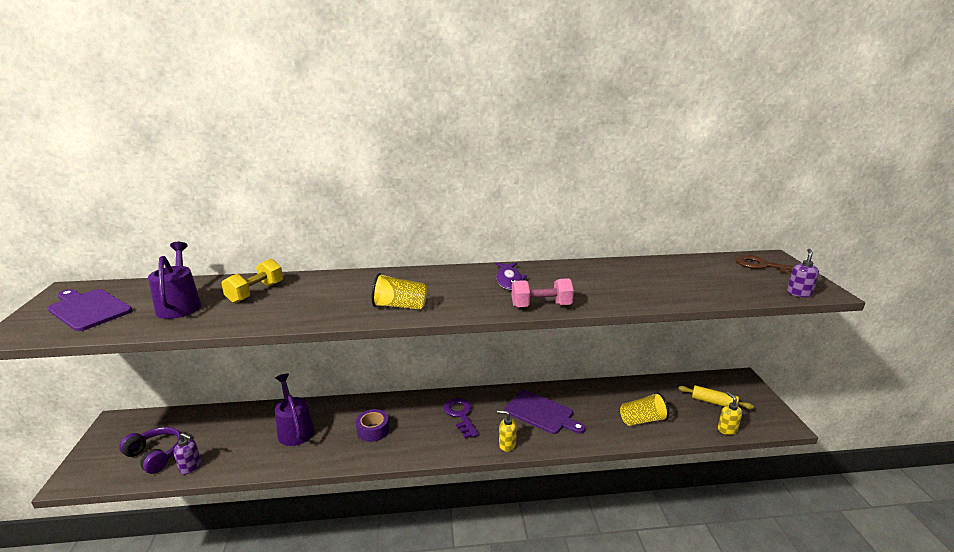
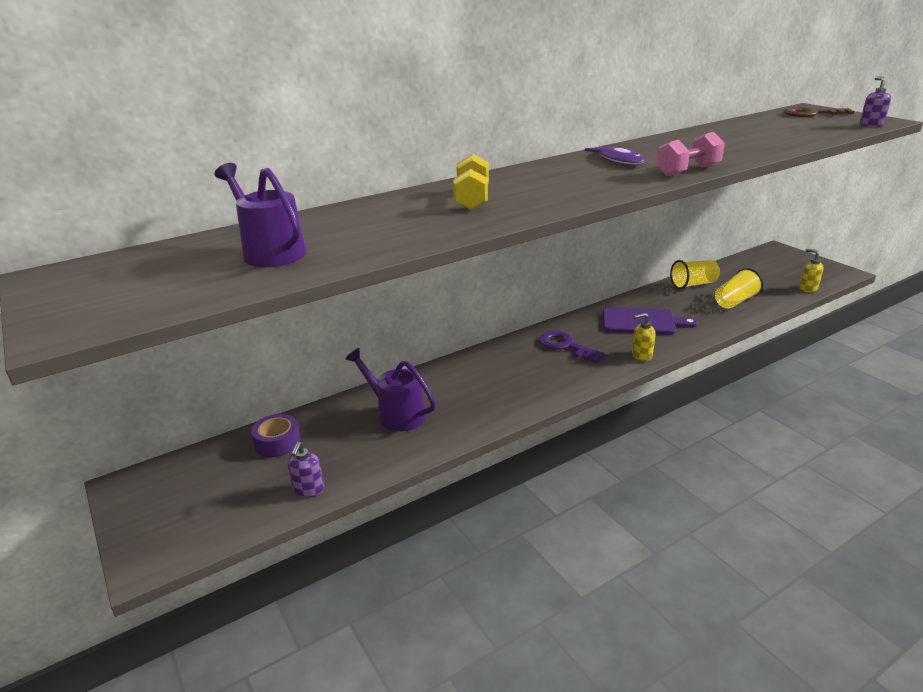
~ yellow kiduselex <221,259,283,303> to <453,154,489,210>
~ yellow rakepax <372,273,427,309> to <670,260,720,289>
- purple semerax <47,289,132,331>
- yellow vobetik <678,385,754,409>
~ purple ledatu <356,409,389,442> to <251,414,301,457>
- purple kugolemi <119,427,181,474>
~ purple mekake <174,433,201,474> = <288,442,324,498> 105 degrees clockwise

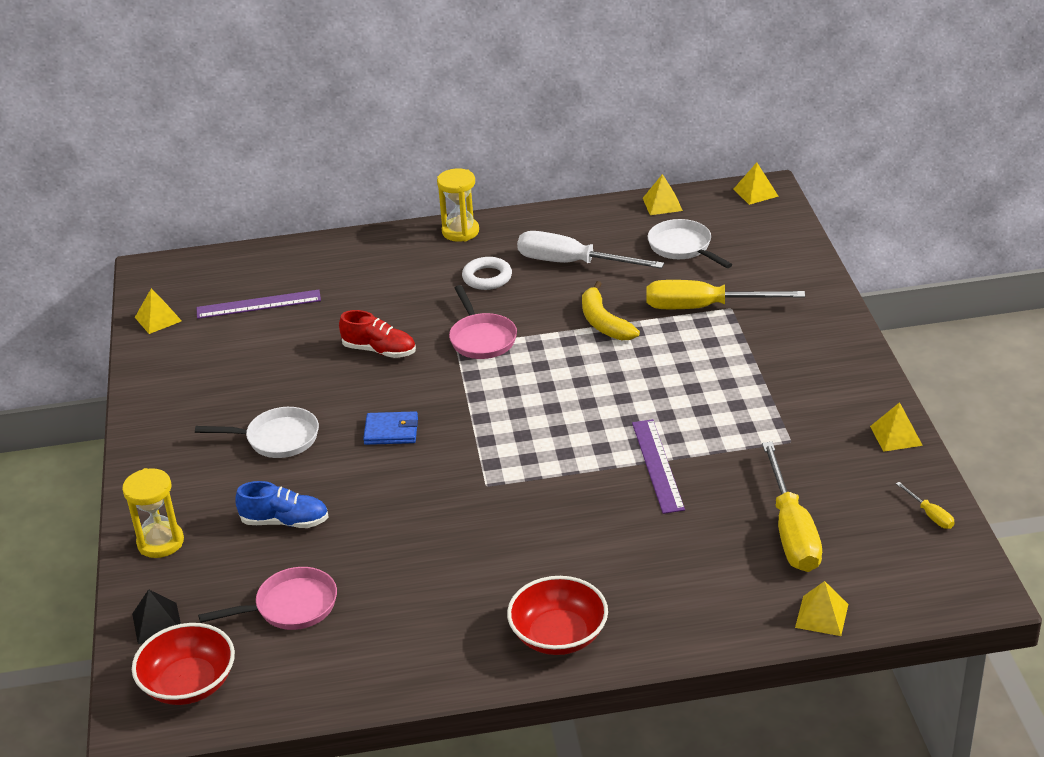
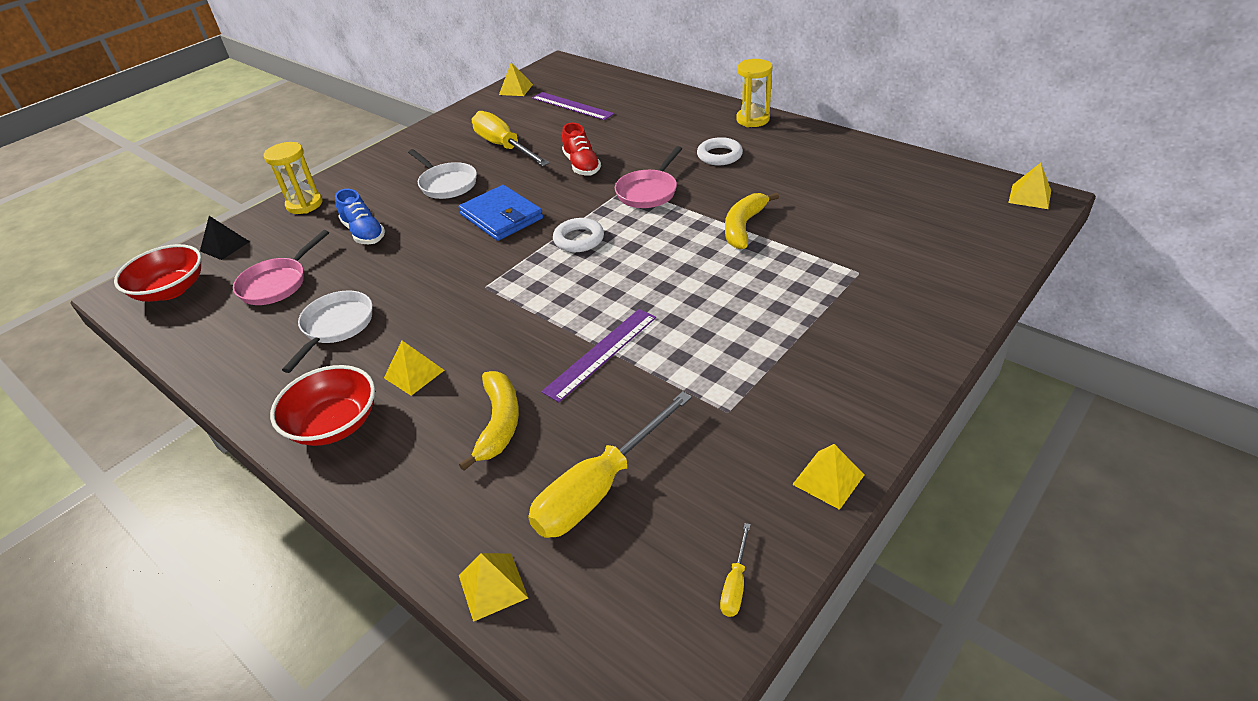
~ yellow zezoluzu <643,174,683,215> to <384,341,445,396>
~ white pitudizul <647,219,732,268> to <282,290,372,373>
- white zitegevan <517,231,664,269>
~ yellow zitegevan <647,280,805,309> to <472,111,550,166>
~ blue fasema <363,411,418,445> = <459,185,543,241> x1.55
~ pink pitudizul <198,567,337,630> = <233,230,329,305> 90 degrees clockwise
+ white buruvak <553,218,604,252>
+ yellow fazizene <459,371,519,471>

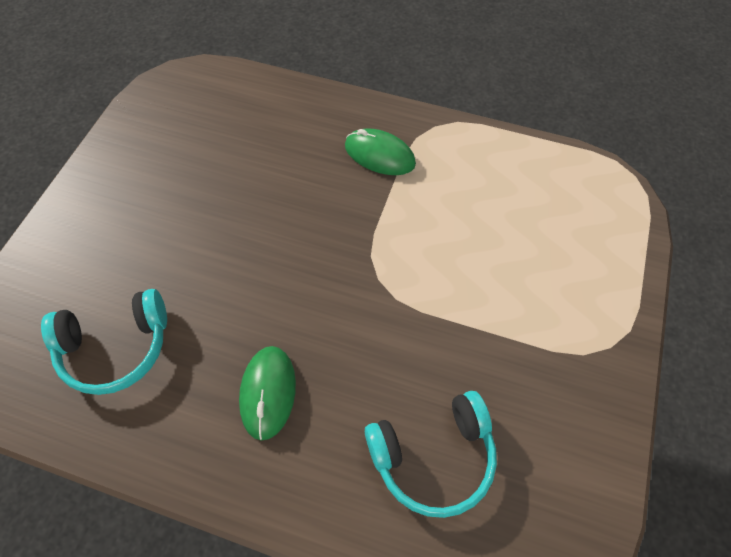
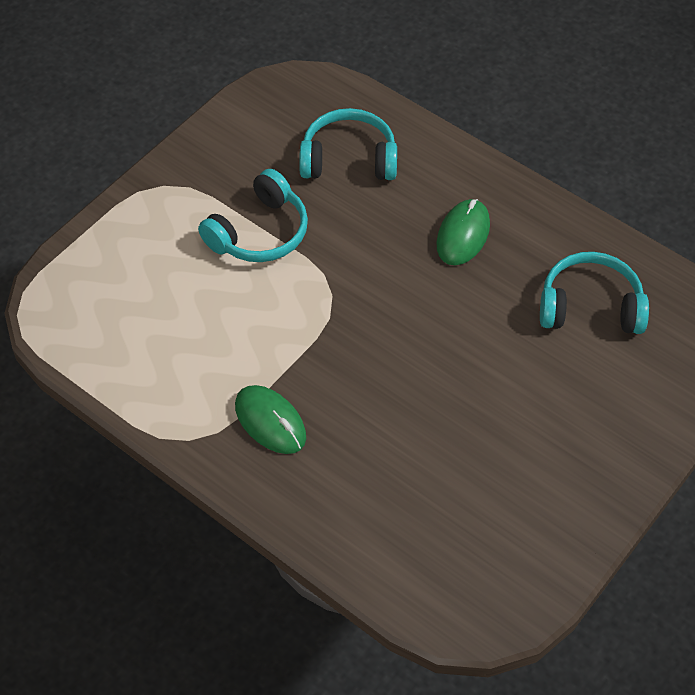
+ turquoise kugolemi <198,169,308,262>

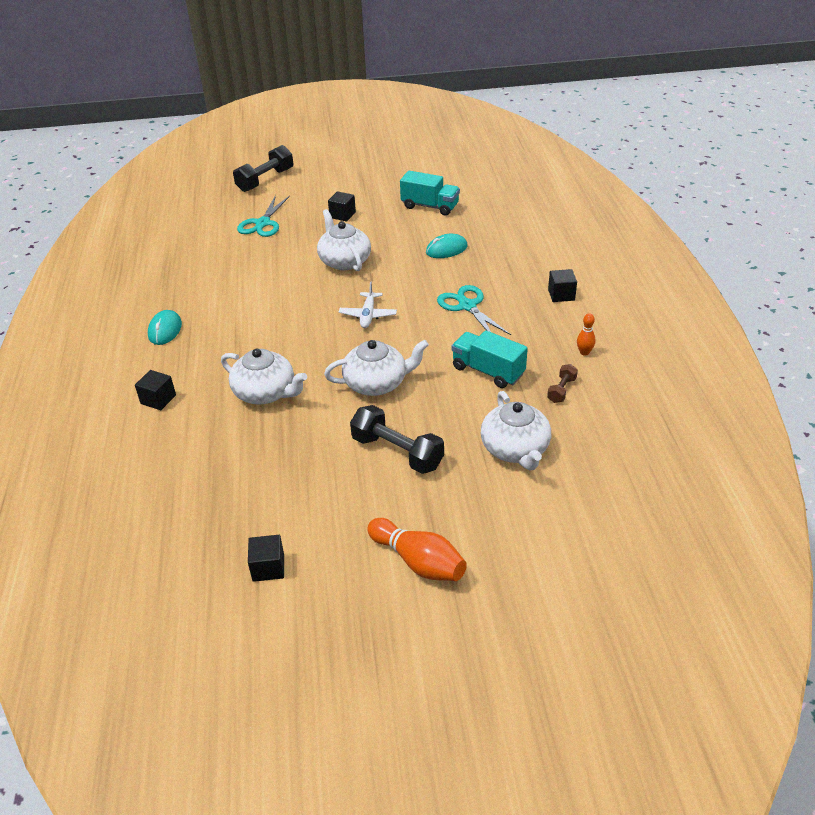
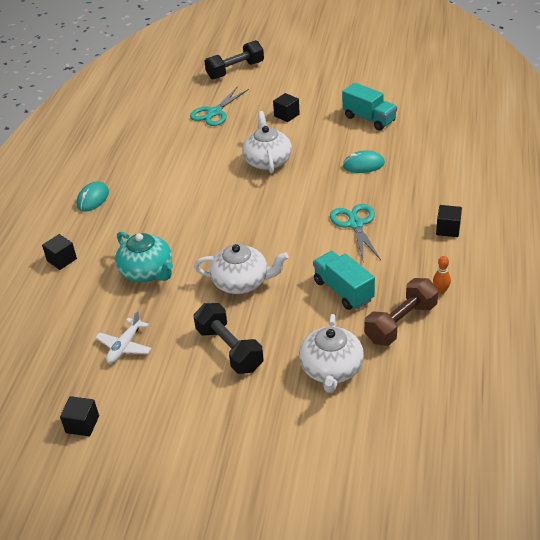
~ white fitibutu <339,282,397,328> to <95,310,152,364>
~ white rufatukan <221,348,307,404> to turquoise rufatukan <115,232,173,282>
~ brown kiduselex <547,364,578,403> = <364,278,438,346> x1.95
- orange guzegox <367,518,467,581>

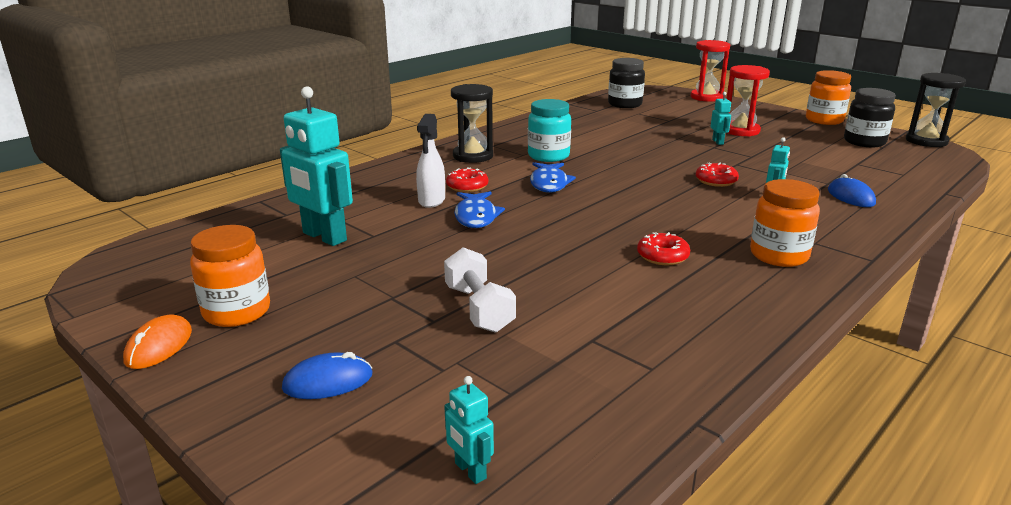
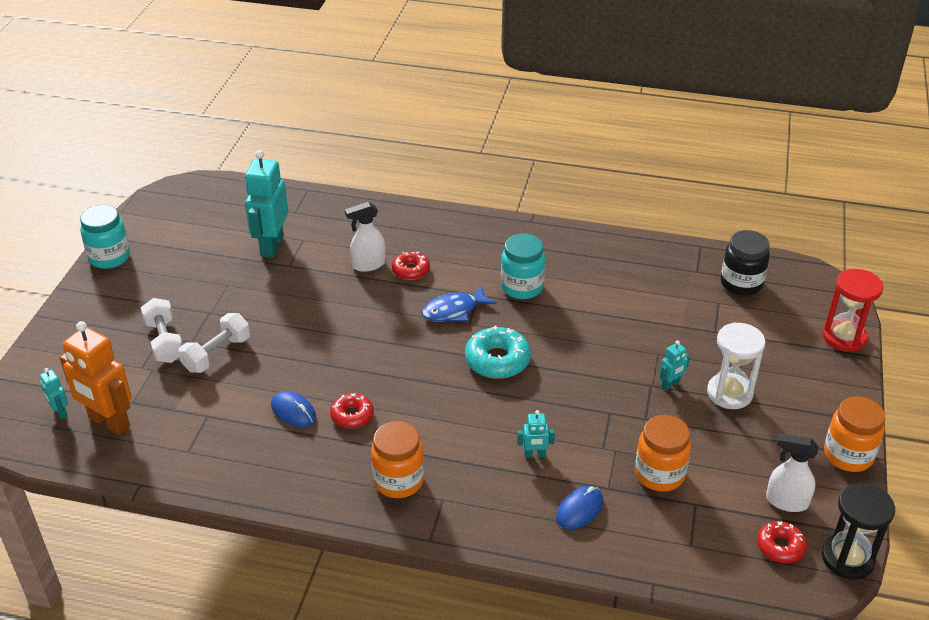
~ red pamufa <726,65,770,137> to white pamufa <707,322,765,409>
- black pamufa <451,84,493,163>
~ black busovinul <844,88,896,147> to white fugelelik <766,433,819,512>
~ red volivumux <696,162,739,187> to <757,521,807,563>
- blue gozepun <454,192,505,228>
~ orange busovinul <190,225,270,327> to <635,415,691,492>
~ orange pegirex <123,315,192,369> to turquoise busovinul <80,205,130,269>
~ blue pegirex <282,352,372,399> to <271,391,316,427>
~ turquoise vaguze <444,376,494,484> = <39,368,68,419> 60 degrees counterclockwise
+ white kiduselex <141,298,182,363>
+ orange vaguze <60,321,132,435>
+ turquoise volivumux <465,326,531,379>

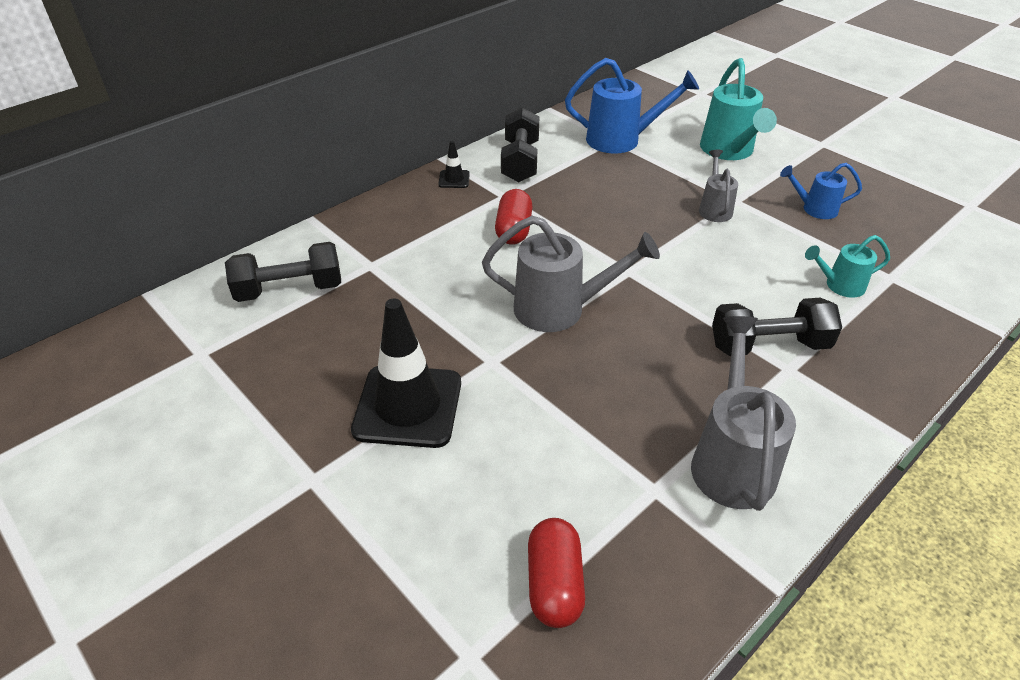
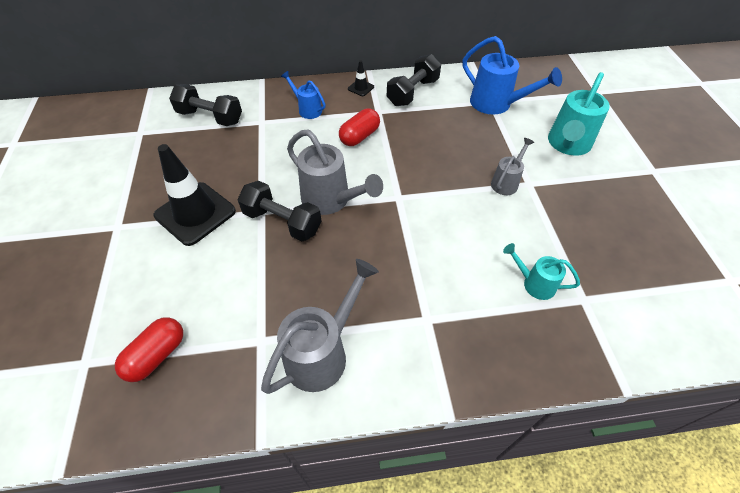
~ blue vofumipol <780,163,862,219> to <281,71,326,119>
~ black kiduselex <712,298,842,356> to <237,181,321,242>

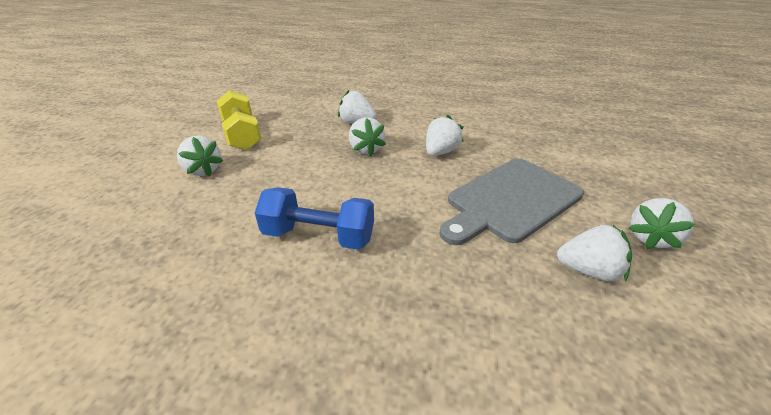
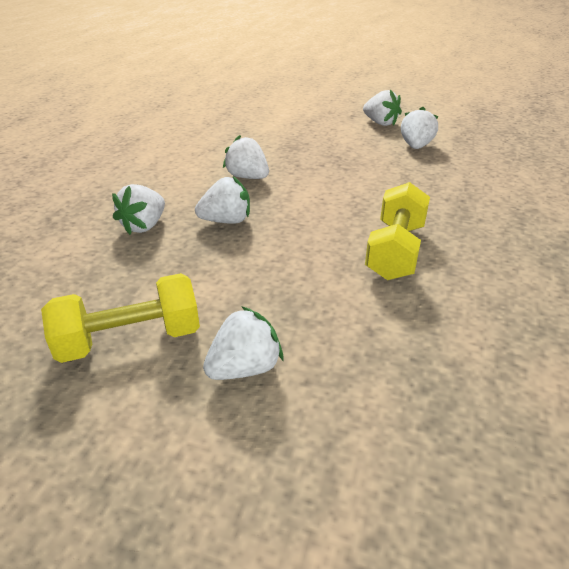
- grey semerax <440,159,584,245>
~ blue kiduselex <255,187,374,250> to yellow kiduselex <365,182,430,280>

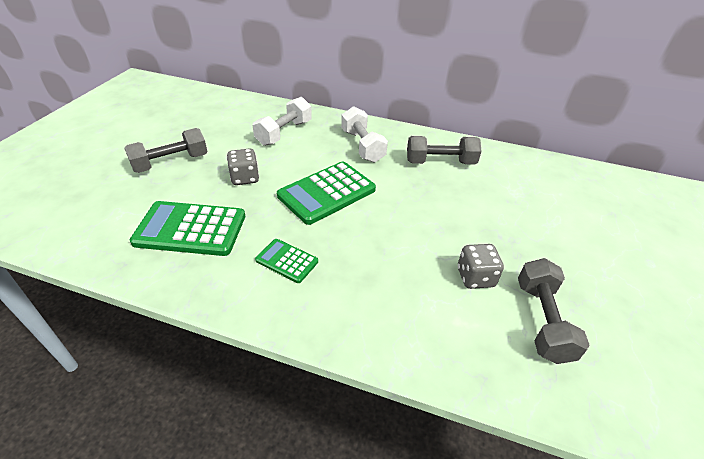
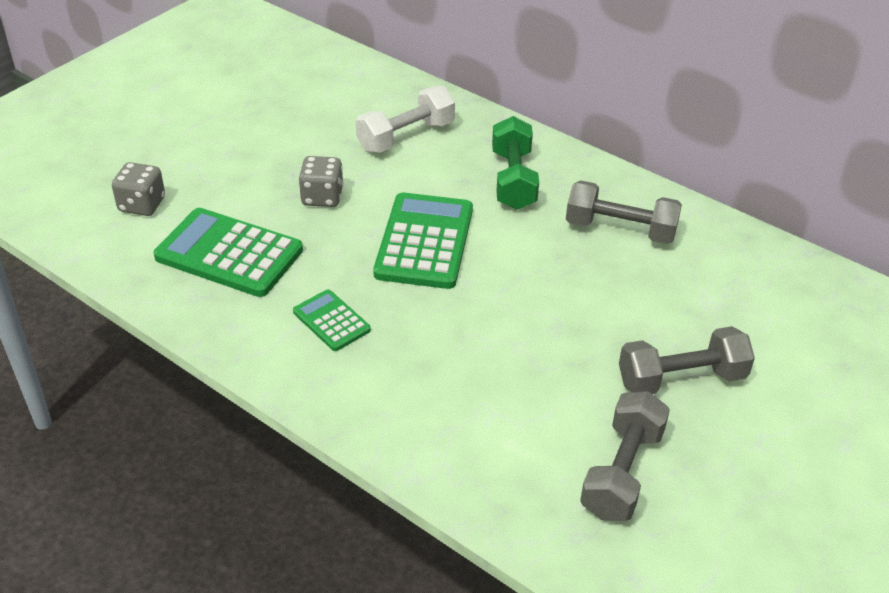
~ white kiduselex <341,106,388,162> to green kiduselex <492,116,539,210>
~ grey kiduselex <125,128,208,173> to <619,326,755,394>
~ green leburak <277,162,376,225> = <373,192,473,289> 120 degrees clockwise
~ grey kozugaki <458,244,504,289> to <112,162,165,216>

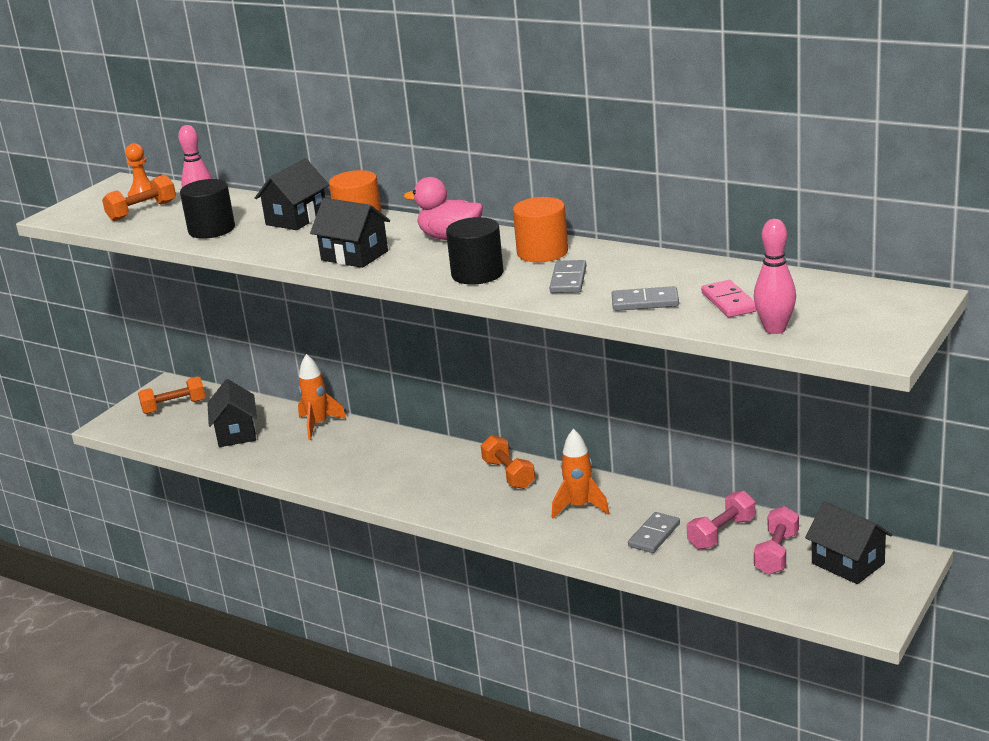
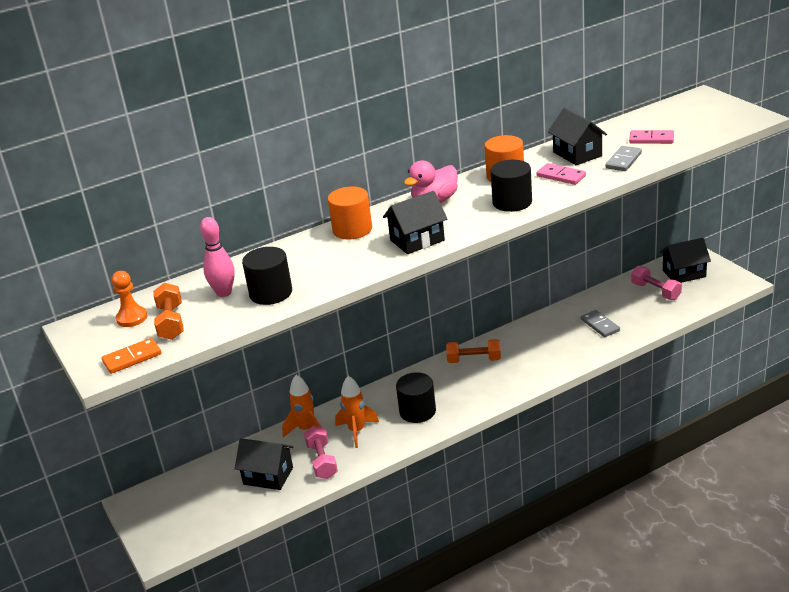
~ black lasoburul <255,158,329,230> to <548,108,607,165>
- pink guzegox <754,219,796,334>
~ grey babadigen <549,260,587,293> to pink babadigen <537,163,586,185>
- orange kiduselex <138,376,206,414>
~ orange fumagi <552,429,609,519> to <335,376,379,448>
~ pink kiduselex <687,491,755,550> to <304,426,338,479>
+ orange babadigen <102,338,161,374>
+ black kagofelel <396,372,436,423>

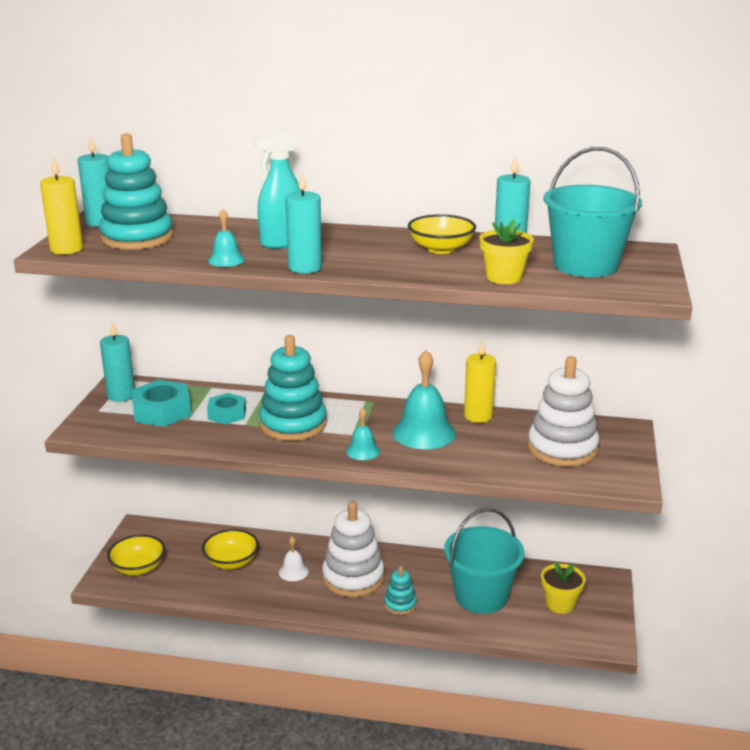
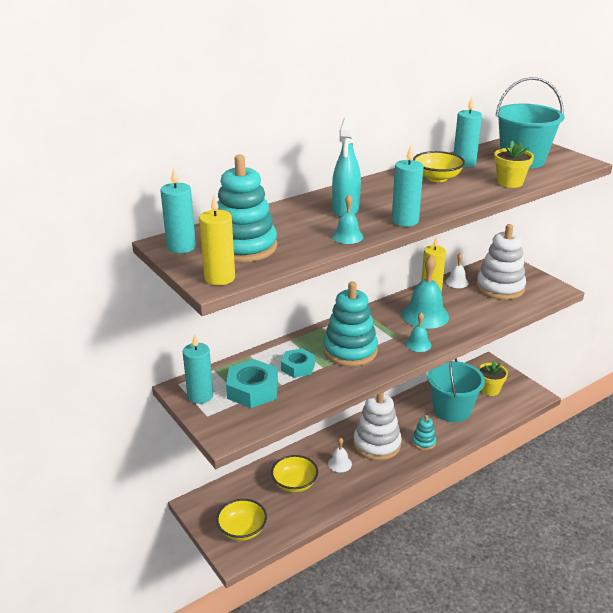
+ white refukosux <445,253,469,288>

